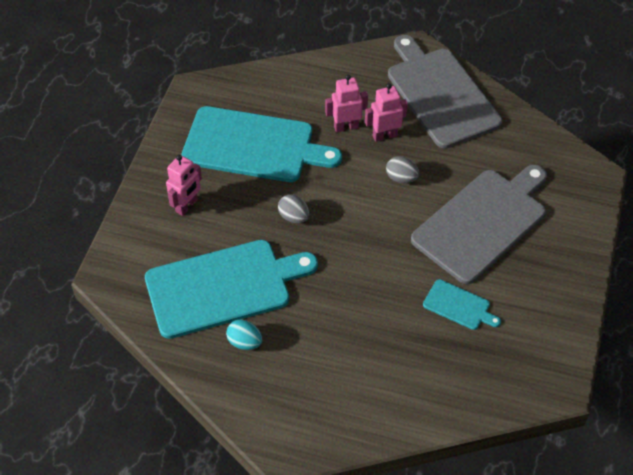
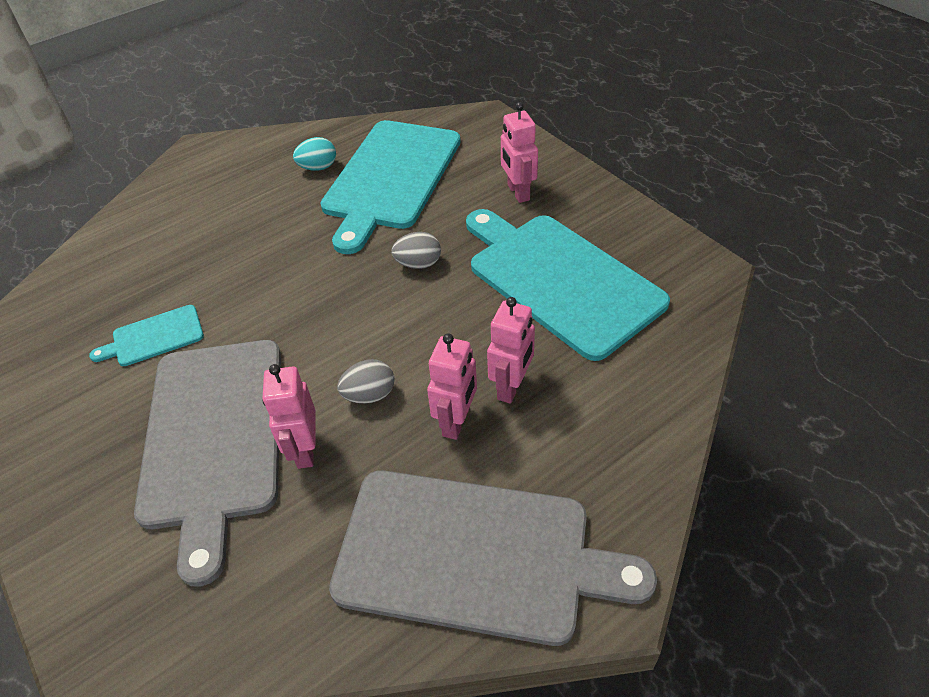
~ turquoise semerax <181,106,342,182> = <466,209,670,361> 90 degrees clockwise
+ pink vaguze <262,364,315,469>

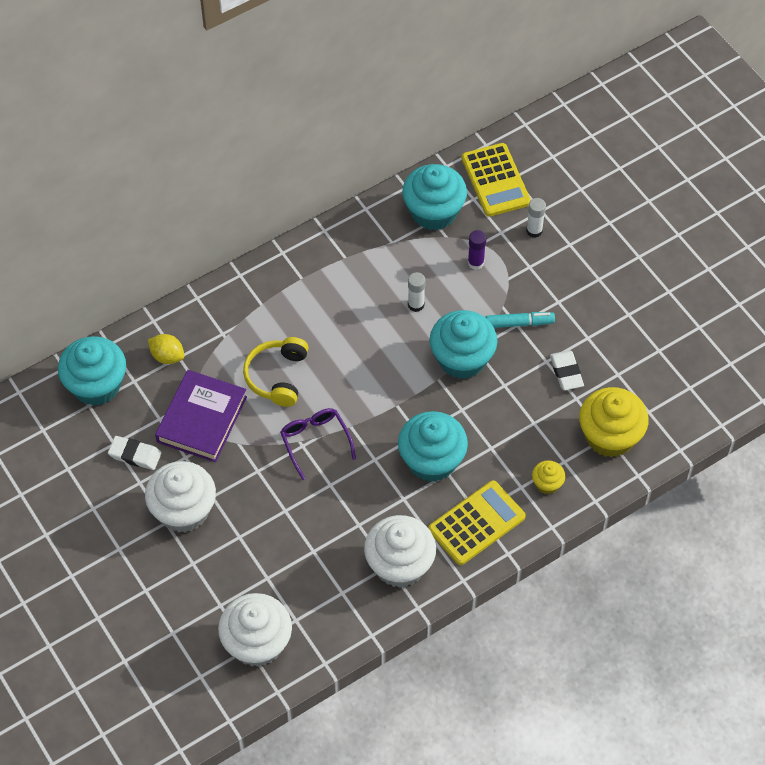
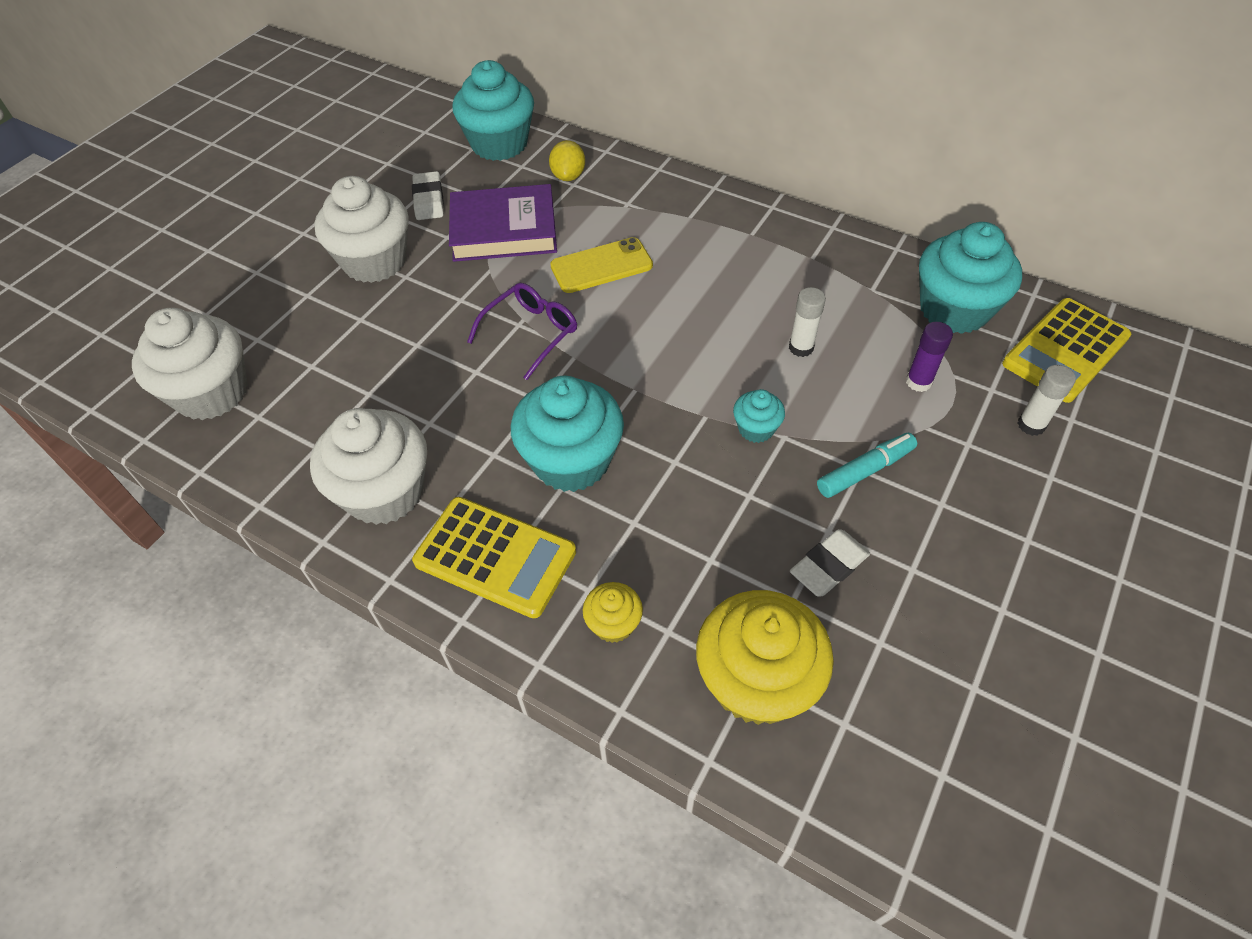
~ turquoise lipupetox <430,310,498,379> = <733,389,785,443> x0.48
~ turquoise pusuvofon <486,312,555,328> = <817,433,917,498> 90 degrees counterclockwise
~ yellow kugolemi <243,337,309,407> to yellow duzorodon <550,237,653,293>

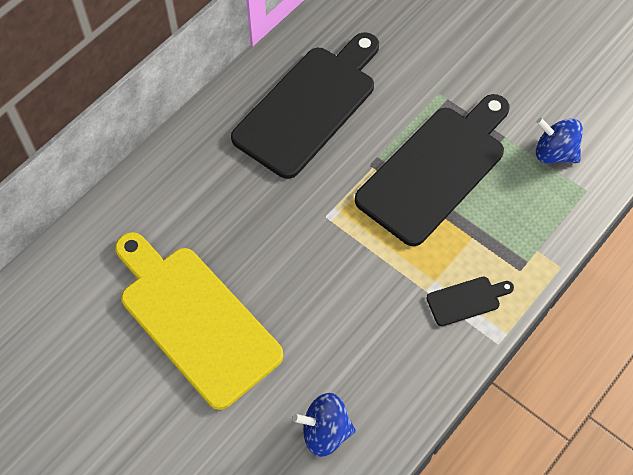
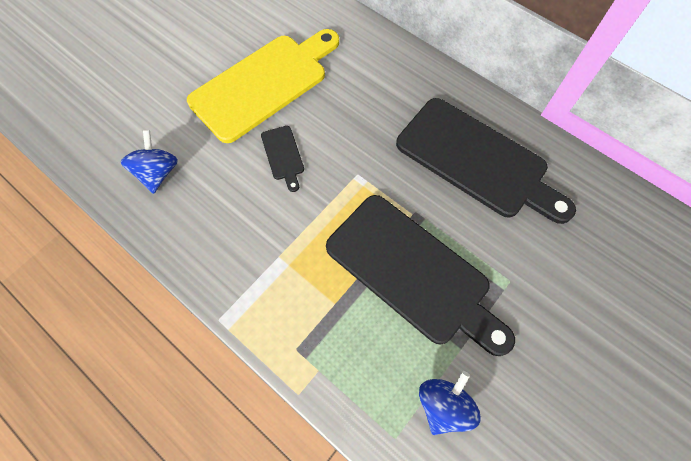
~ black semerax <426,277,514,326> to <261,126,304,192>

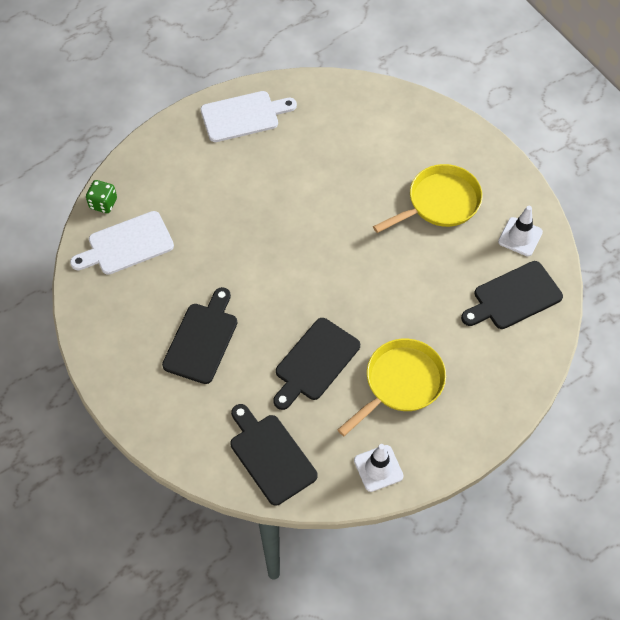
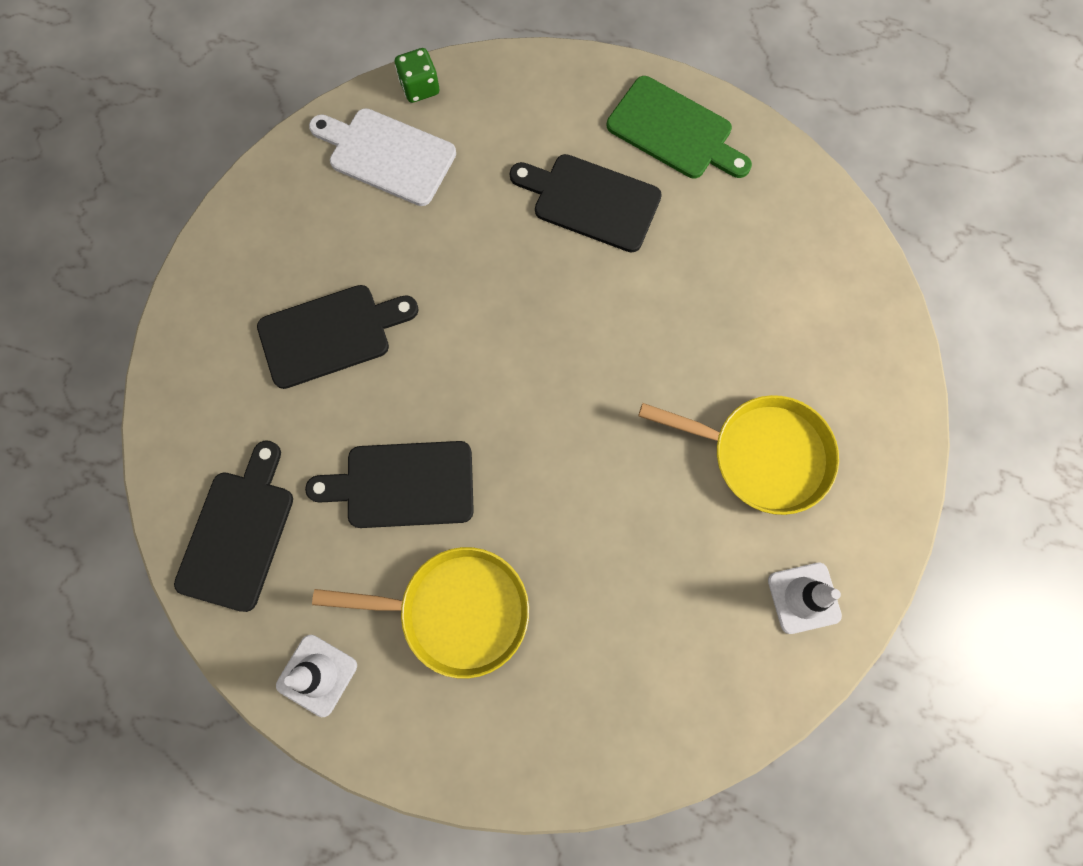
~ white semerax <201,91,297,142> to green semerax <607,76,752,178>
~ black semerax <461,261,563,329> to <510,154,662,253>

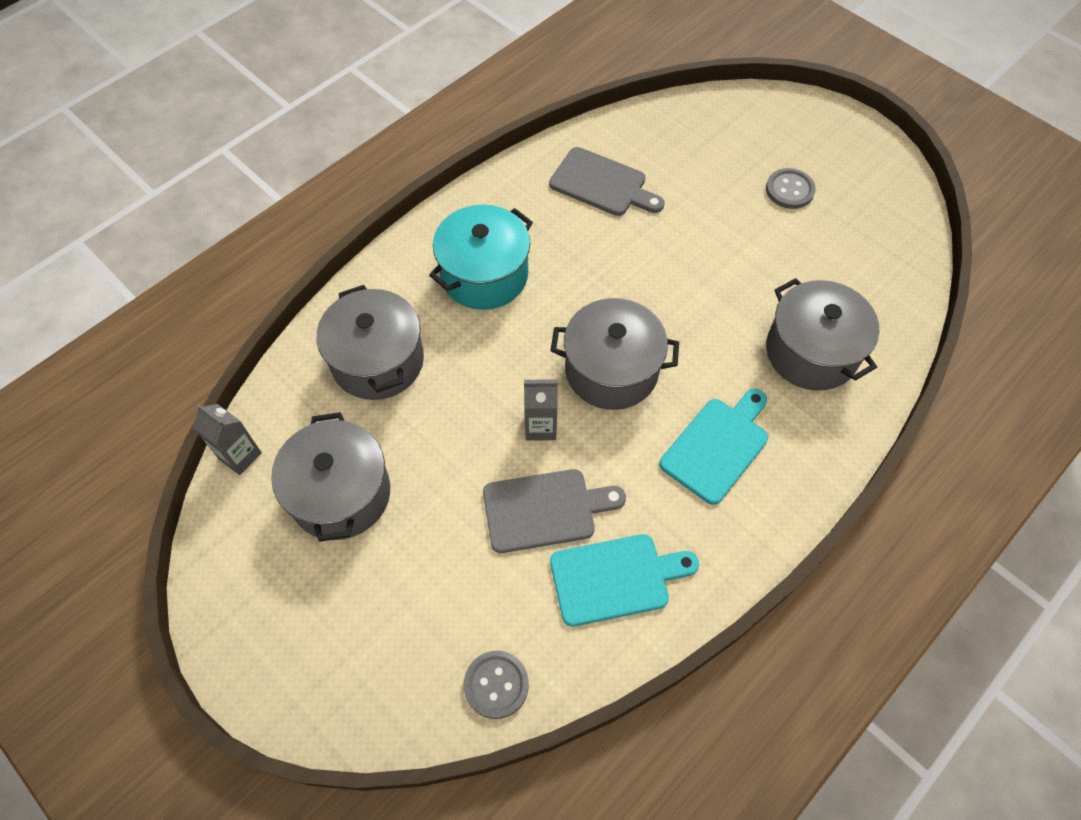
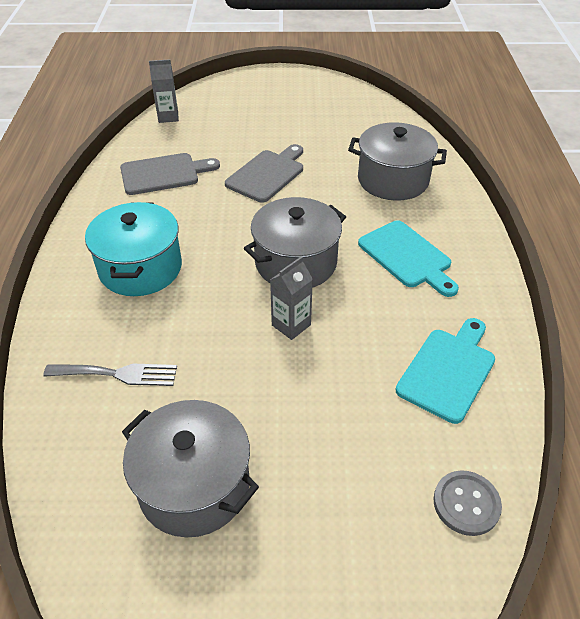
- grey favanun <766,168,816,209>
~ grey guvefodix <317,285,424,400> to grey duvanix <43,364,177,386>
~ turquoise semerax <660,389,768,505> = <358,220,459,297> 150 degrees clockwise
~ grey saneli <193,404,262,475> to <149,59,179,123>
~ grey semerax <483,469,626,553> to <225,144,303,203>

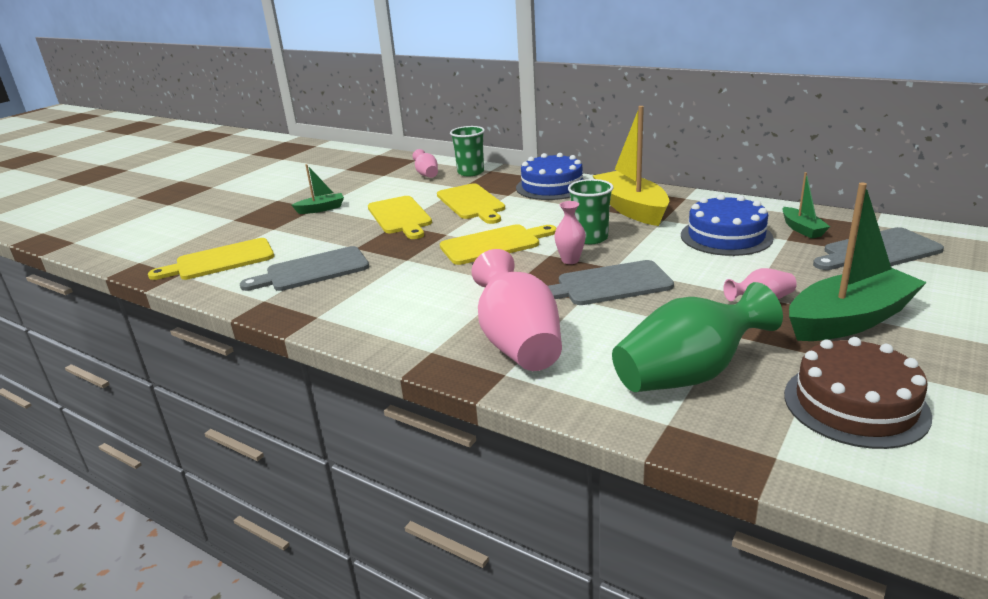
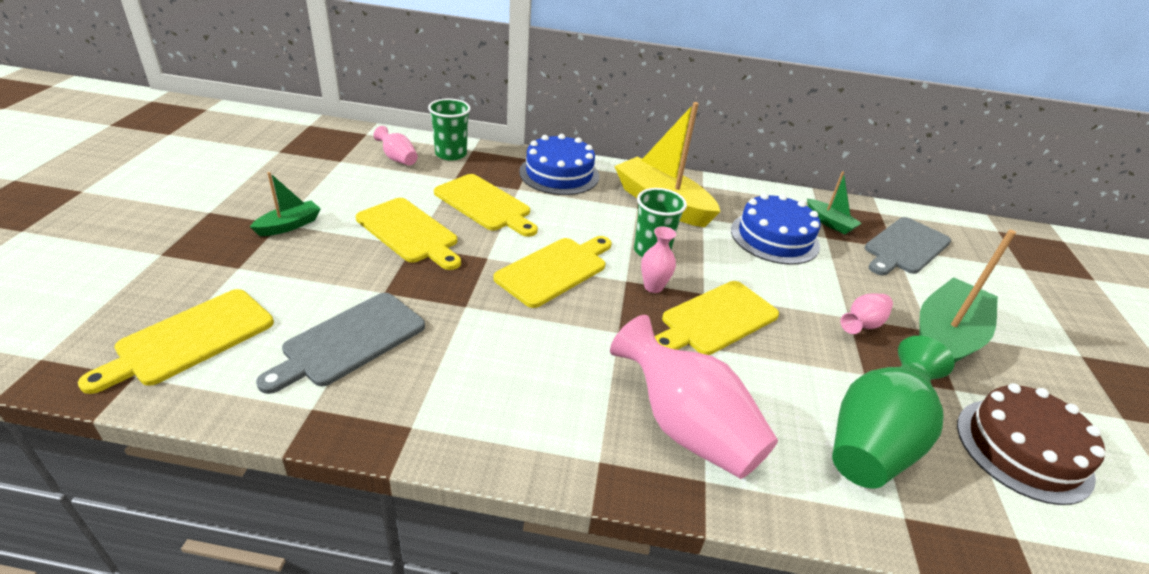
~ grey semerax <548,260,674,305> to yellow semerax <655,281,779,355>

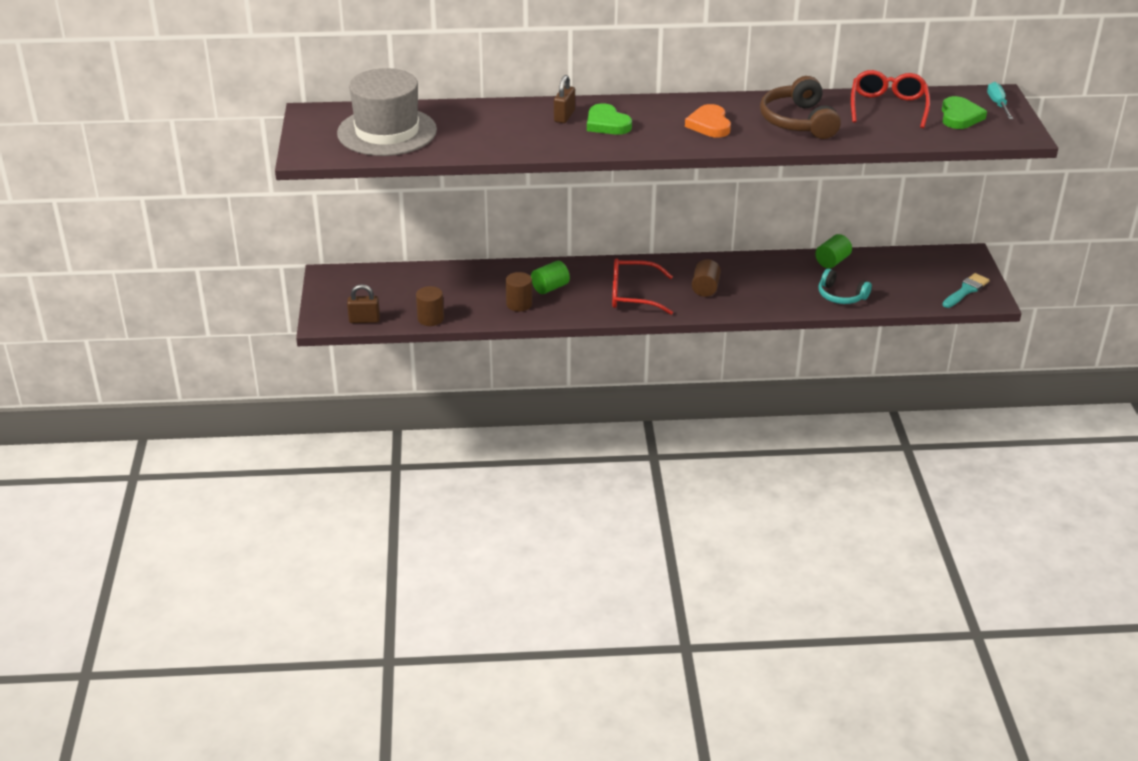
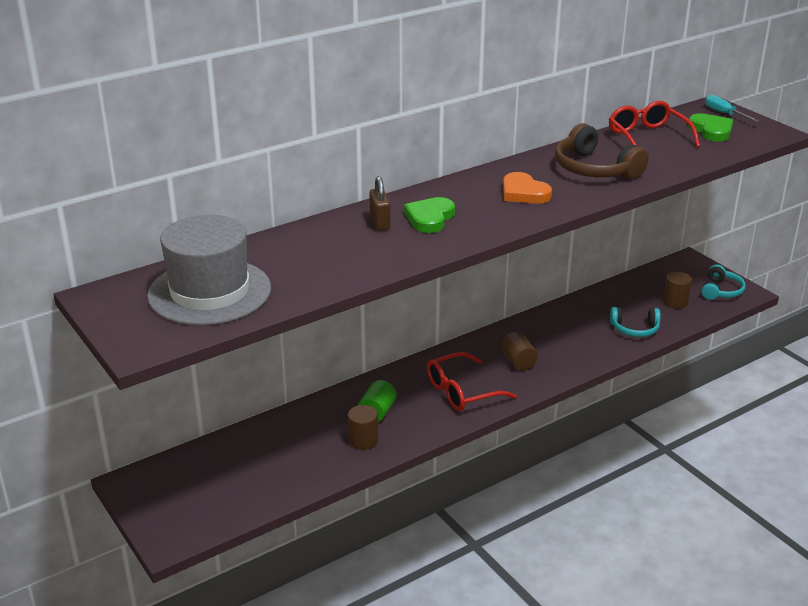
~ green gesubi <587,103,632,135> = <404,197,455,233> 90 degrees clockwise
- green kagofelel <815,234,852,268>
~ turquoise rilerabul <942,273,990,308> to turquoise kugolemi <701,264,745,300>
- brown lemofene <347,284,380,323>
~ brown kagofelel <416,286,444,326> to <663,272,692,309>

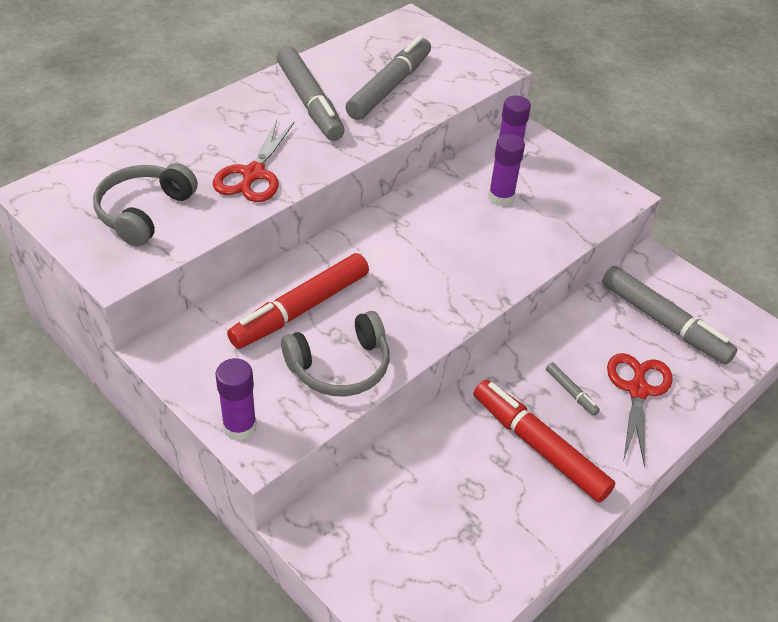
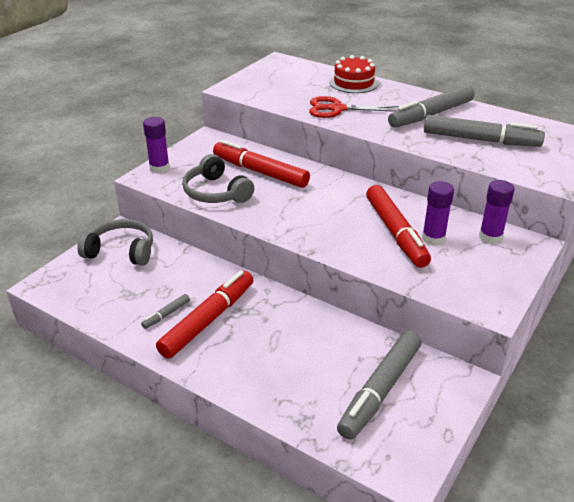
~ grey kugolemi <93,163,198,247> to <77,219,153,266>
- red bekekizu <607,353,673,467>
~ grey pusuvofon <546,363,600,416> to <141,294,190,329>
+ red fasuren <330,55,379,93>
+ red pusuvofon <366,185,431,268>

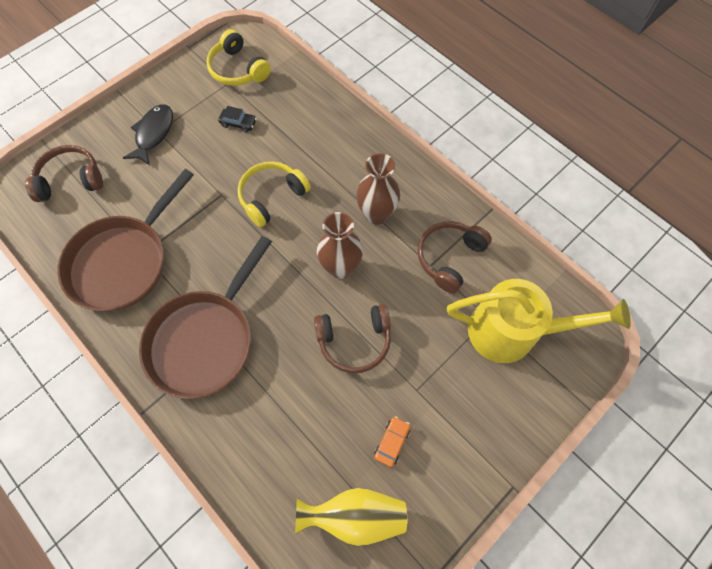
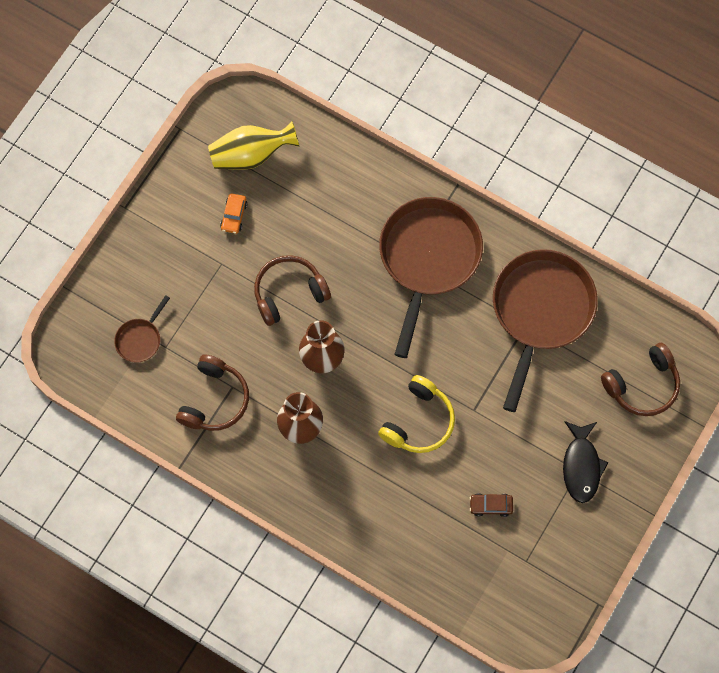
- yellow kugolemi <207,29,271,86>
~ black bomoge <218,106,257,133> to brown bomoge <470,493,513,517>
~ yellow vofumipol <447,279,631,363> to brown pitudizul <114,295,170,363>

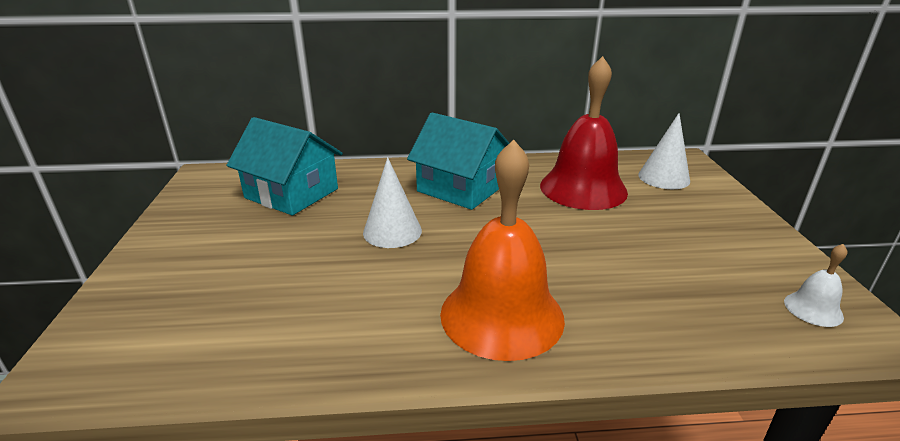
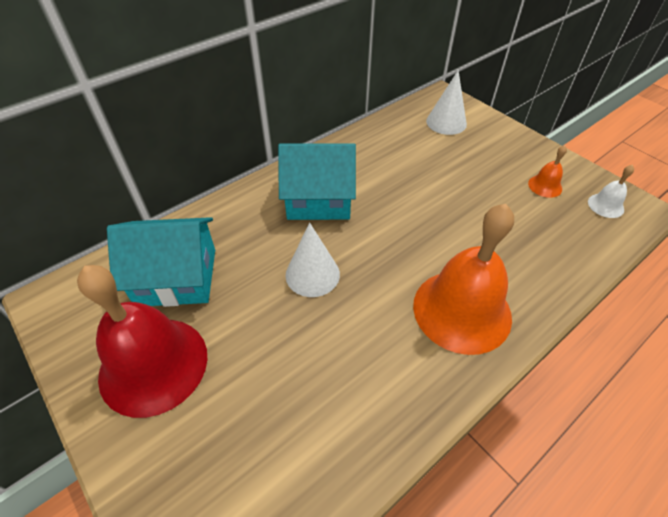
~ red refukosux <540,56,628,210> to <77,265,207,418>
+ orange refukosux <528,145,567,198>

